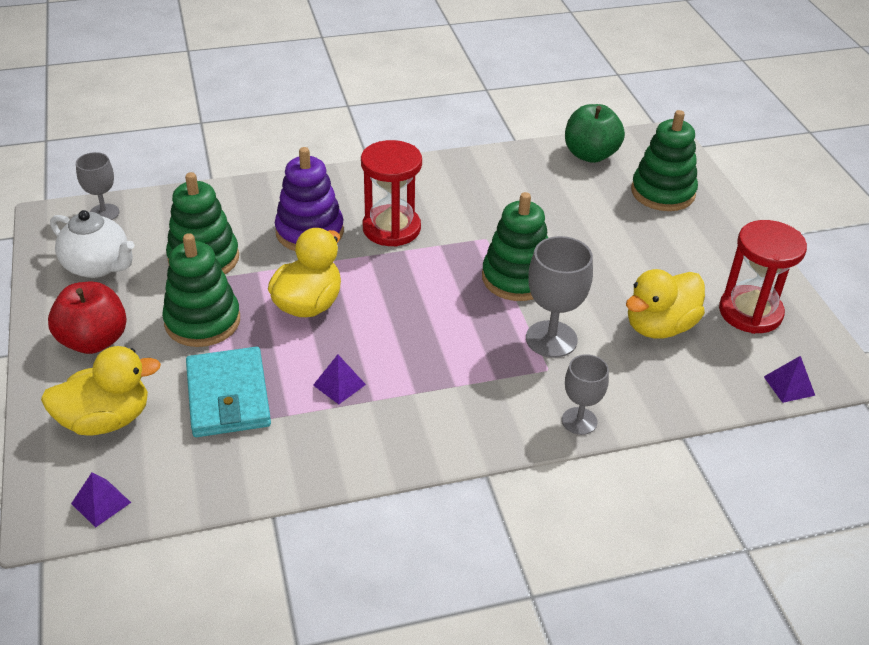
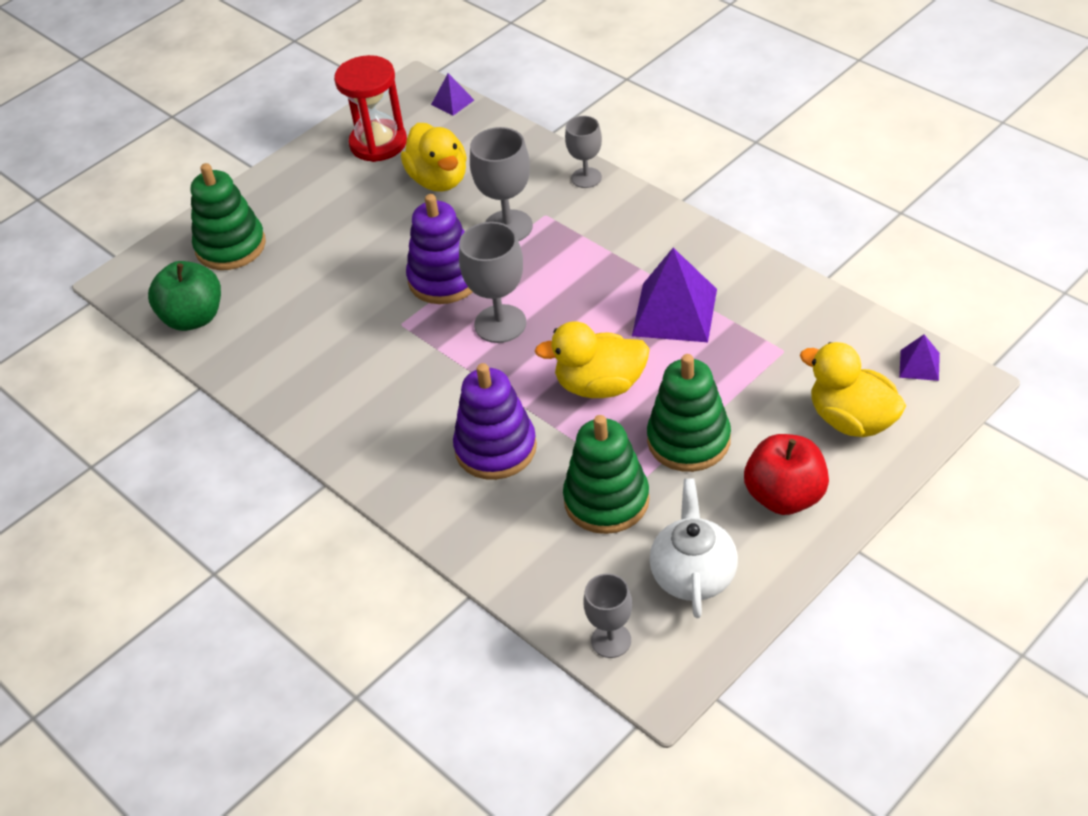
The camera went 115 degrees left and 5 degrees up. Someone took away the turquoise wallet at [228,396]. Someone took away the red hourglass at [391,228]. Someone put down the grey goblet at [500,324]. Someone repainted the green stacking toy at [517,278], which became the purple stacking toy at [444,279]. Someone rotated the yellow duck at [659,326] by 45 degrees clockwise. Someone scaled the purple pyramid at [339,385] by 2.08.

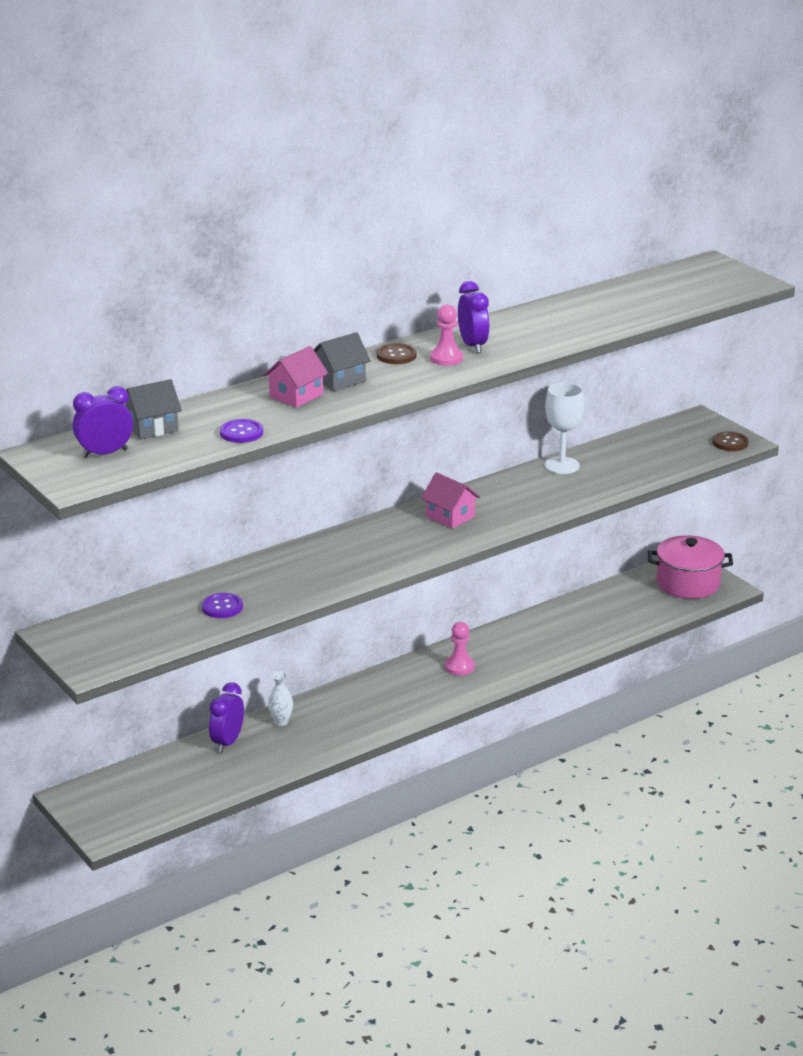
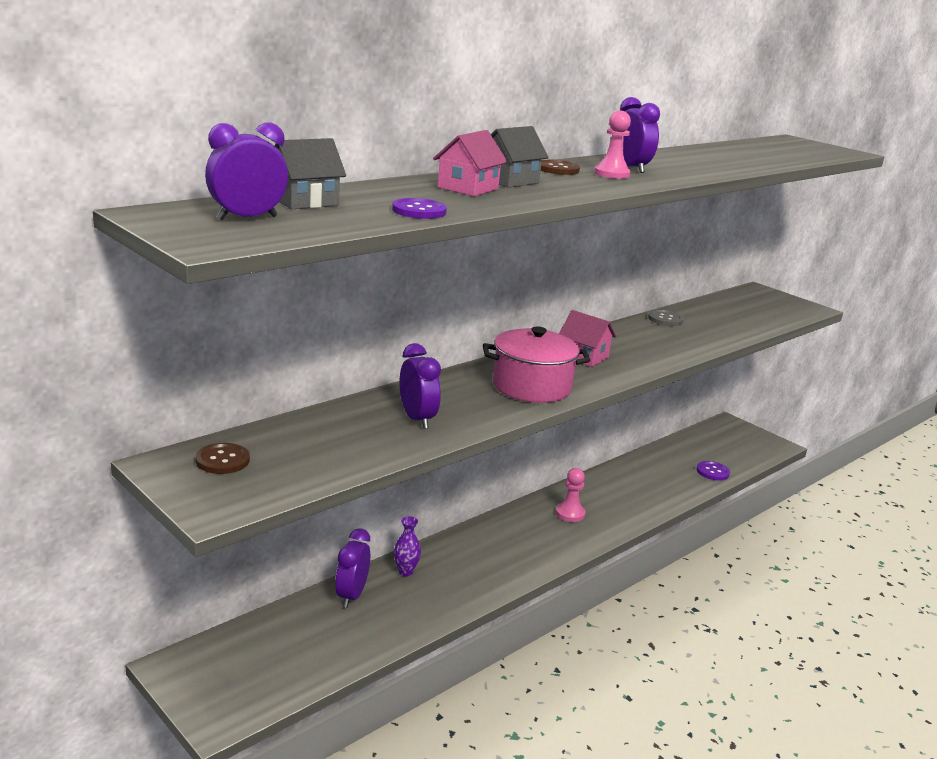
The camera went 10 degrees left and 5 degrees down. Someone put down the purple clock at [417,419]. Someone carried the purple button from [222,607] to [712,472]. Someone carried the pink pot from [688,583] to [531,387]. Someone carried the brown button from [730,443] to [222,460]. Someone swapped the white goblet at [561,465] for the grey button at [665,319]. Someone repainted the white vase at [281,722], which became the purple vase at [405,571].

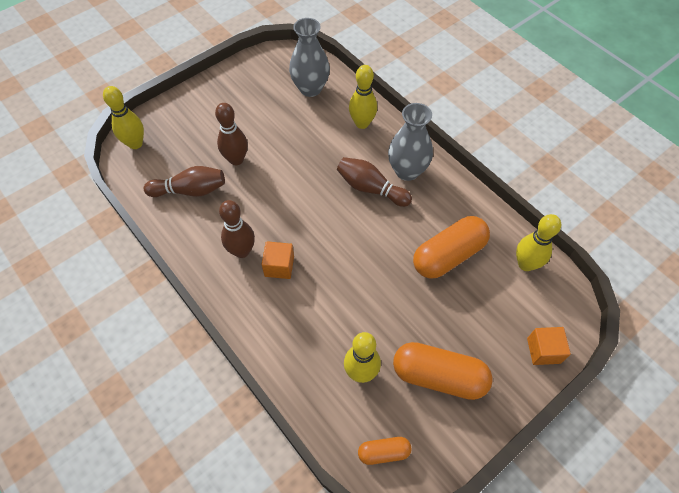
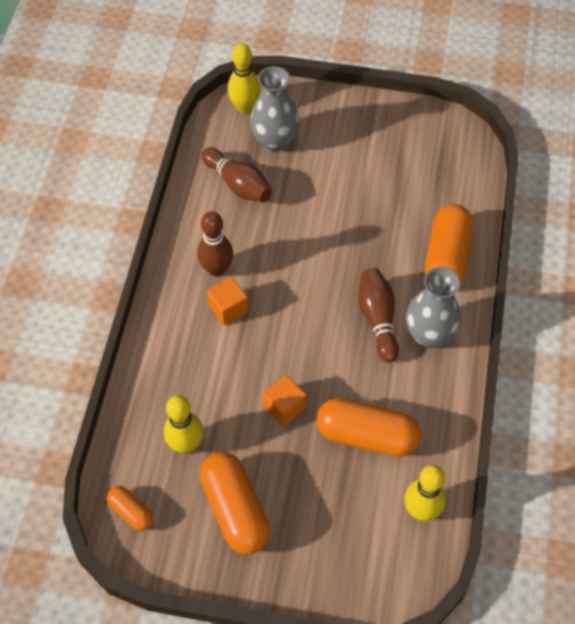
The camera went 50 degrees right and 0 degrees up. Someone took away the brown bowling pin at [236,159]. Someone carried the grey vase from [310,88] to [275,141]. Someone carried the orange cube from [543,350] to [284,406]. Someone swapped the yellow bowling pin at [362,123] for the orange capsule at [446,257].

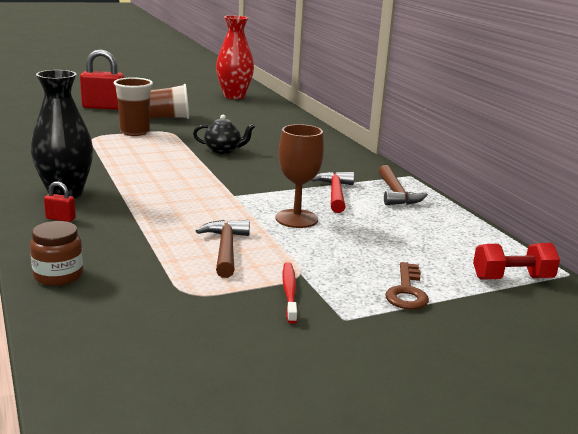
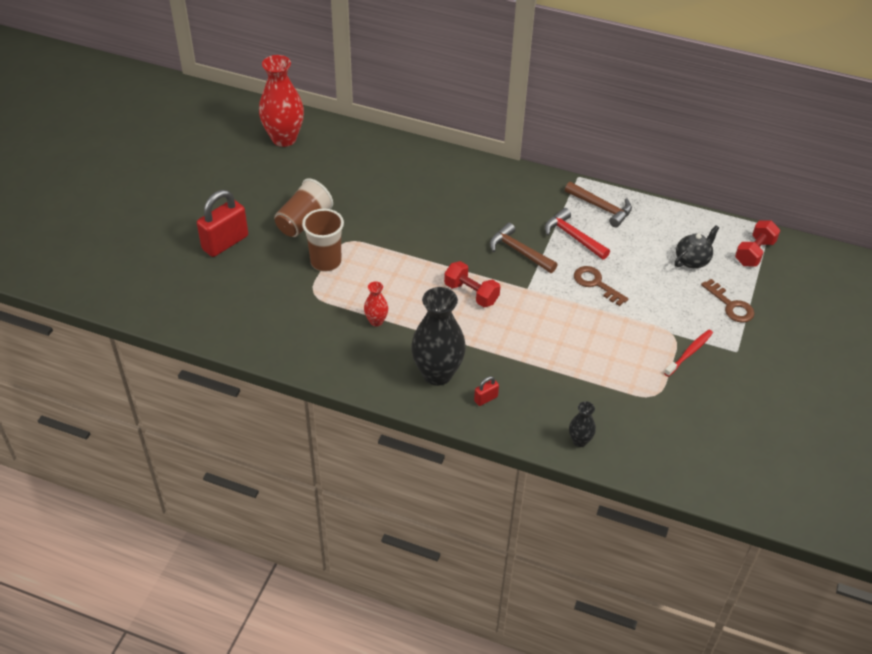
The camera went 45 degrees left and 25 degrees up. Someone put down the red vase at [376,321]. Someone put down the red dumbbell at [471,293]. Someone carried the black teapot from [223,150] to [692,260]. Someone carried the brown hammer from [225,249] to [519,251]. Someone swapped the brown jar at [58,275] for the black vase at [579,441]. Someone swapped the brown goblet at [296,219] for the brown key at [596,284]. Someone rotated the red toothbrush at [289,292] by 90 degrees clockwise.

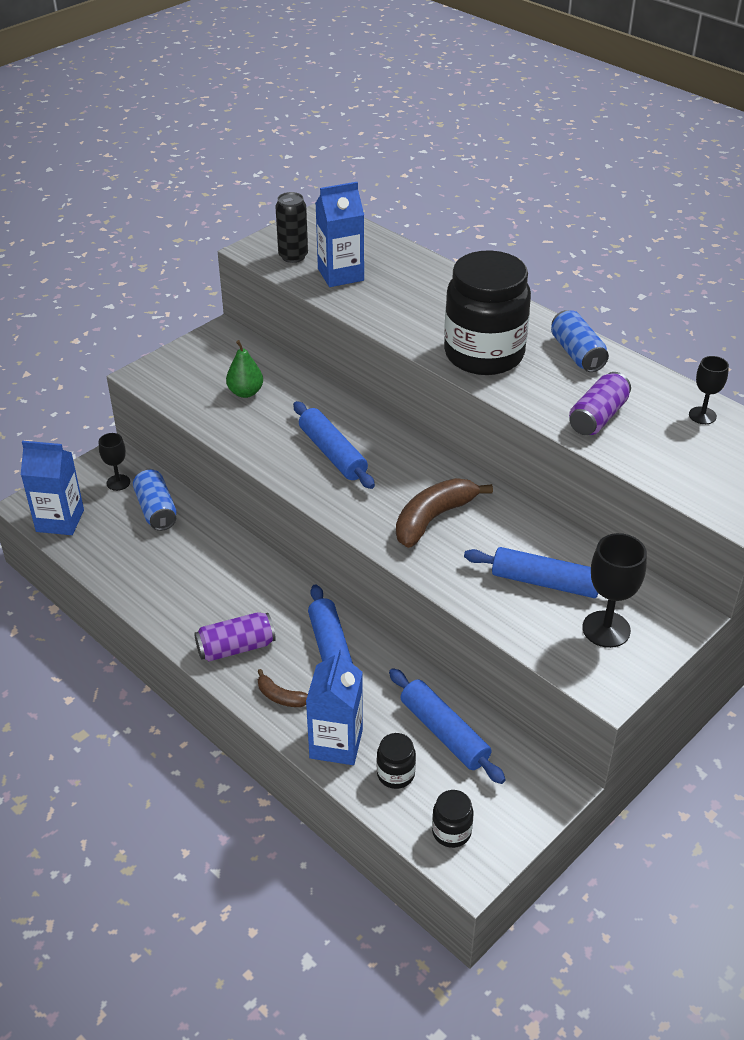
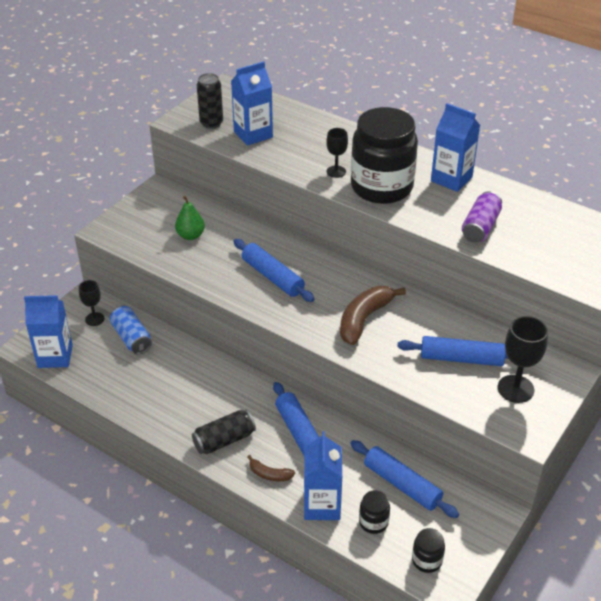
The camera went 10 degrees left and 0 degrees up. Someone carried the black goblet from [702,415] to [336,171]. Someone swapped the blue can at [577,354] for the blue carton at [451,179]. Someone repainted the purple can at [236,647], which became the black can at [224,440].

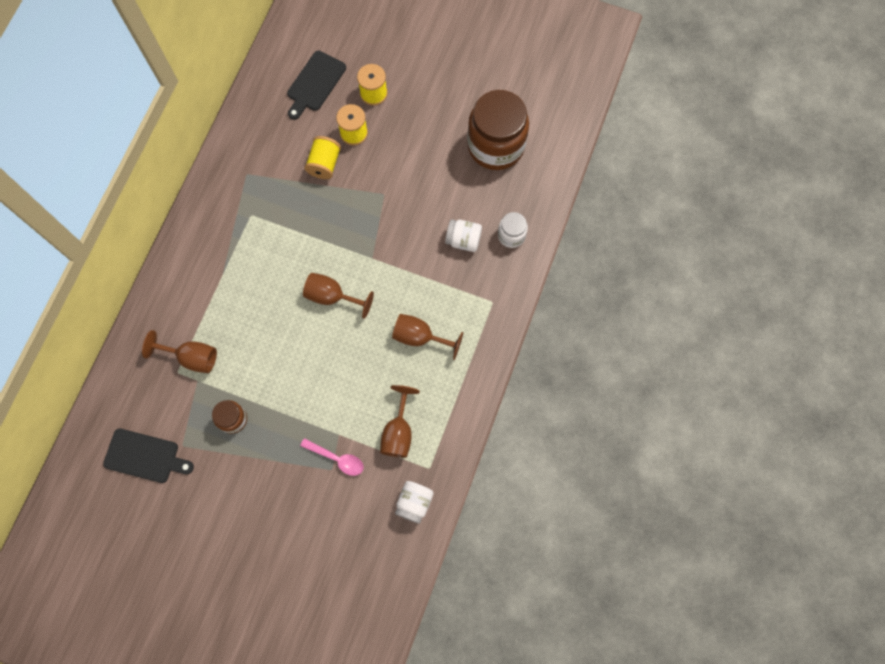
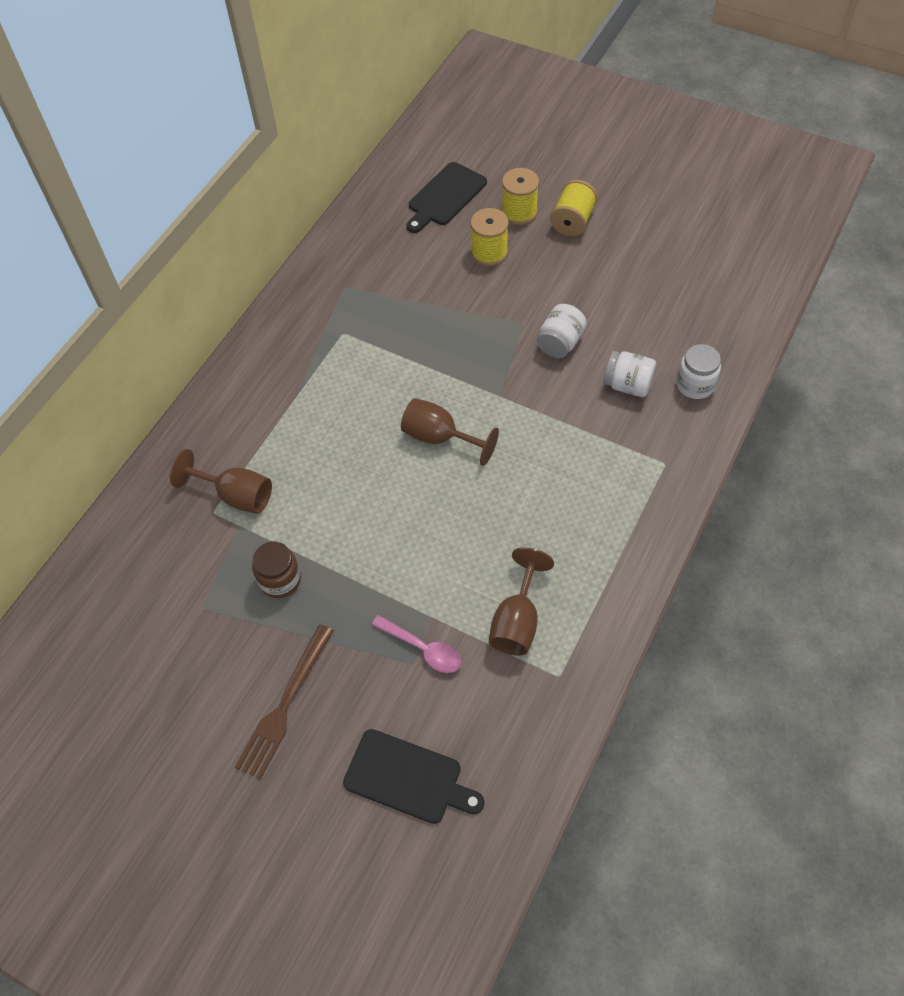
The camera went 10 degrees right and 15 degrees down. Someone took away the brown goblet at [420,337]. Someone took away the brown jar at [496,146]. Someone put down the brown fork at [285,704]. Someone carried the black cutting board from [145,456] to [408,778]. Someone carried the yellow spool from [324,164] to [572,221]. Someone carried the white jar from [414,503] to [560,343].

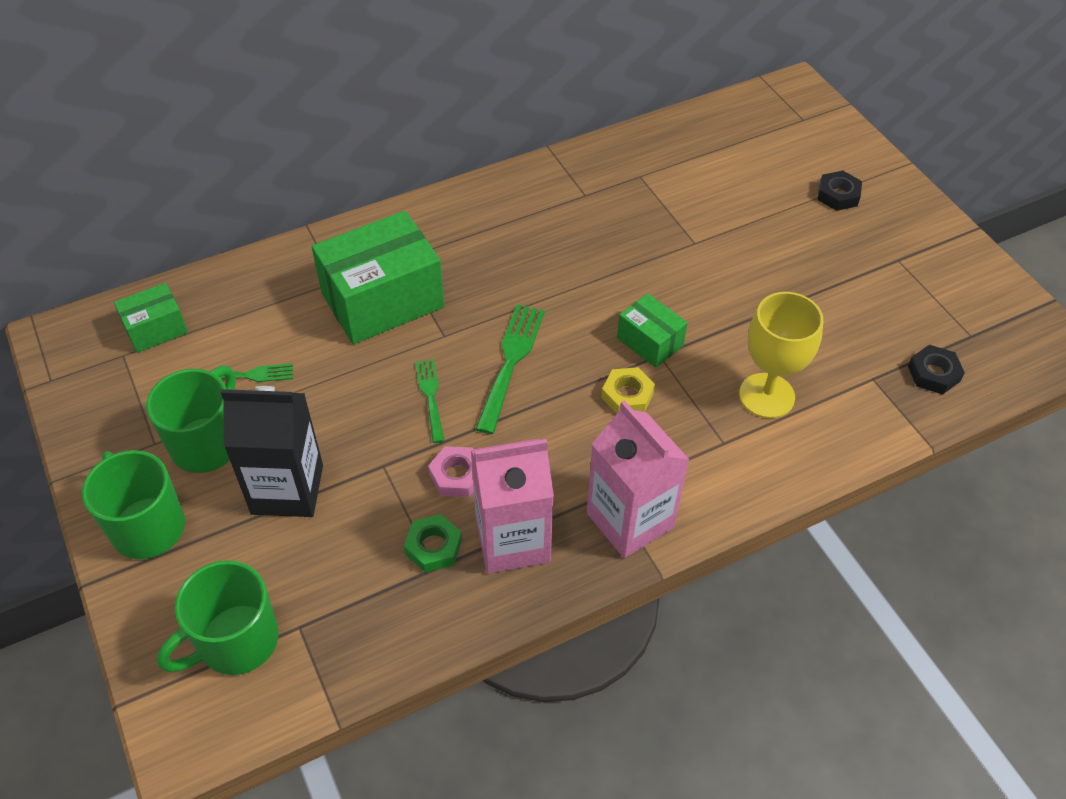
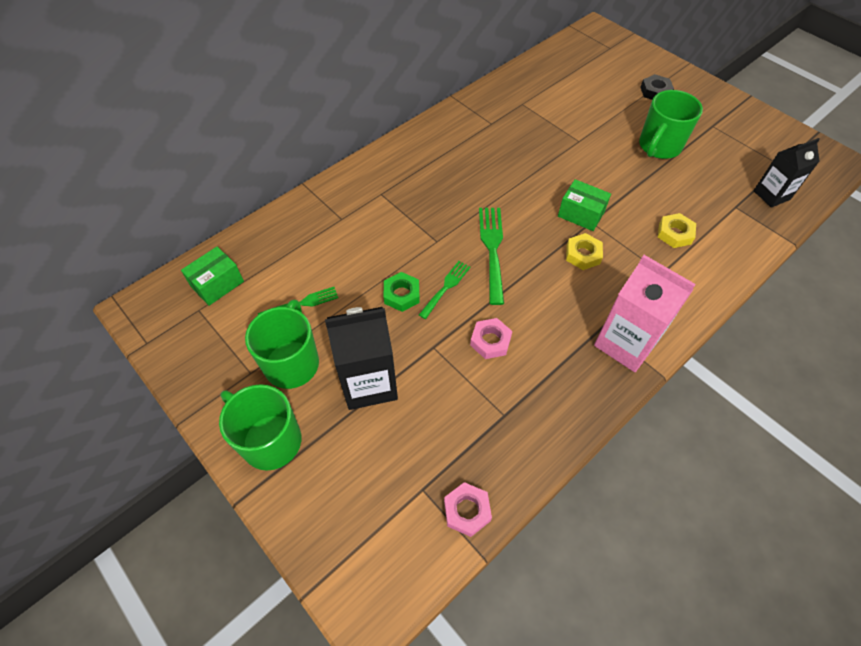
The camera went 15 degrees left and 5 degrees up. Someone took away the green box at [382,300]. Someone took away the pink carton at [512,540]. Someone put down the pink nut at [467,511]. Someone carried the green mug from [236,642] to [659,147]. Someone carried the green nut from [433,547] to [401,295]. Someone swapped the yellow goblet at [766,396] for the yellow nut at [674,233]. Someone swapped the black nut at [933,374] for the black carton at [771,195]. Someone rotated the green fork at [430,396] by 60 degrees clockwise.

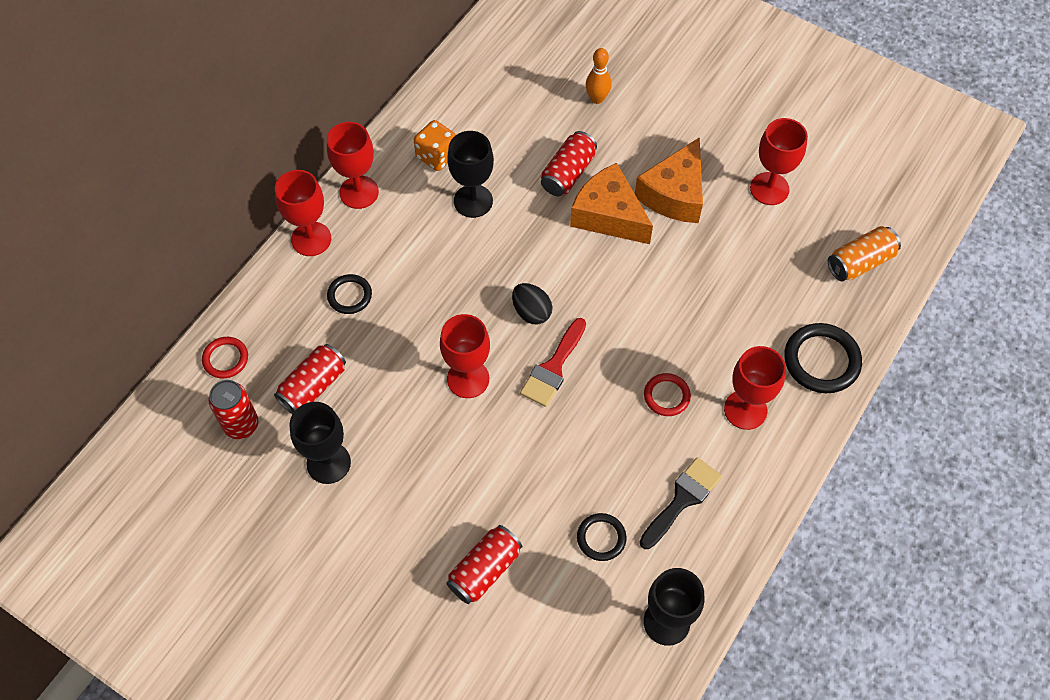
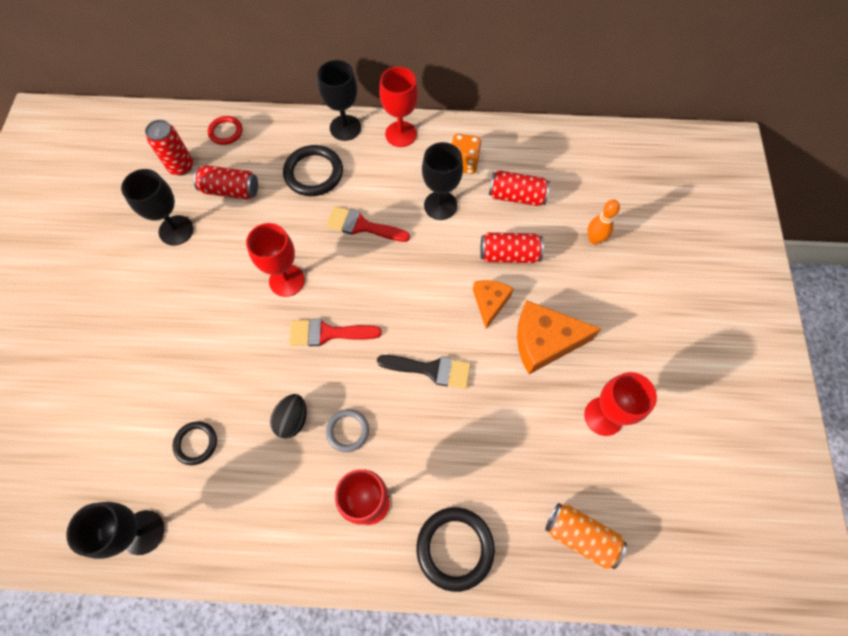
The camera went 60 degrees right and 5 degrees up. Someone put down the red brush at [362,226]. Someone carried the red can from [484,570] to [516,196]. Someone carried the black egg from [531,312] to [292,420]. Someone carried the black brush from [682,499] to [431,370]. Someone repainted the red goblet at [311,239], which became the black goblet at [345,128]. Someone repainted the red ring at [666,396], which became the grey ring at [347,431]. Someone scaled the black ring at [349,295] by 1.67. Someone scaled the orange cheese at [608,215] by 0.61.

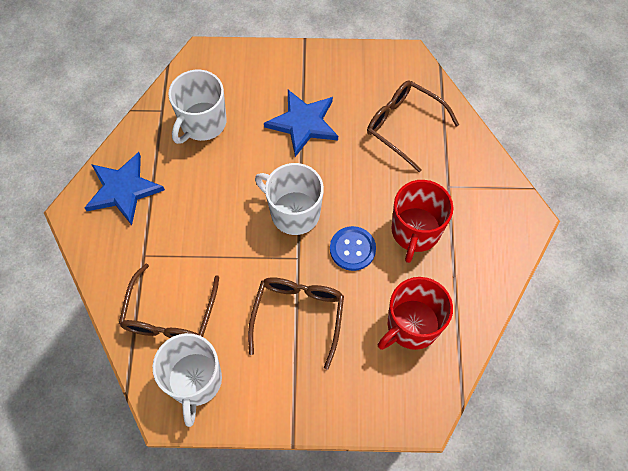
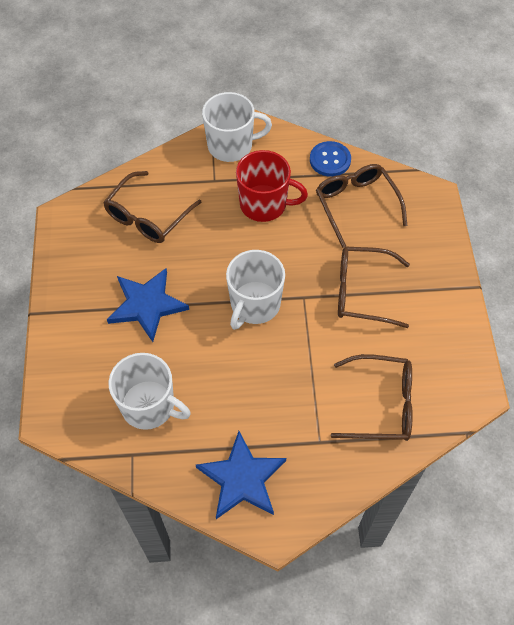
The camera went 95 degrees left and 5 degrees down. Someone carried the white mug from [195,381] to [231,146]. Someone carried the blue button from [352,249] to [330,160]. Someone swapped the red mug at [411,326] for the brown glasses at [356,205].

